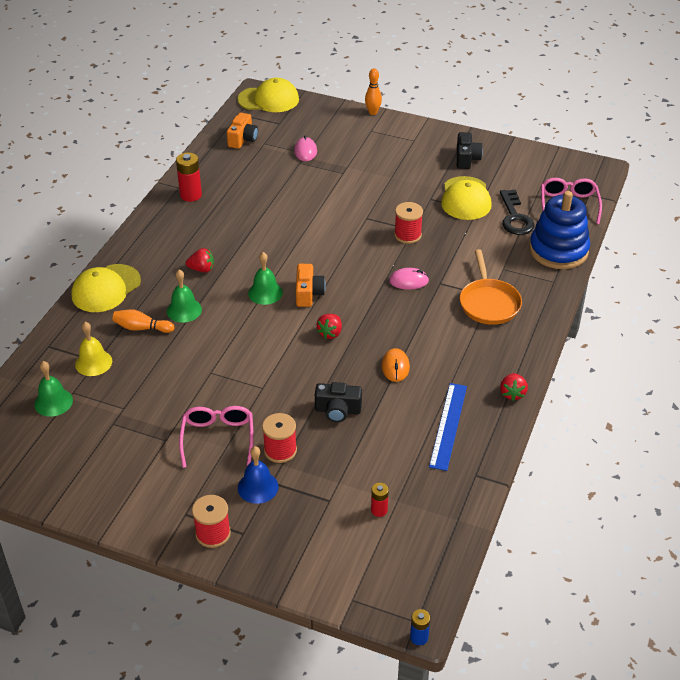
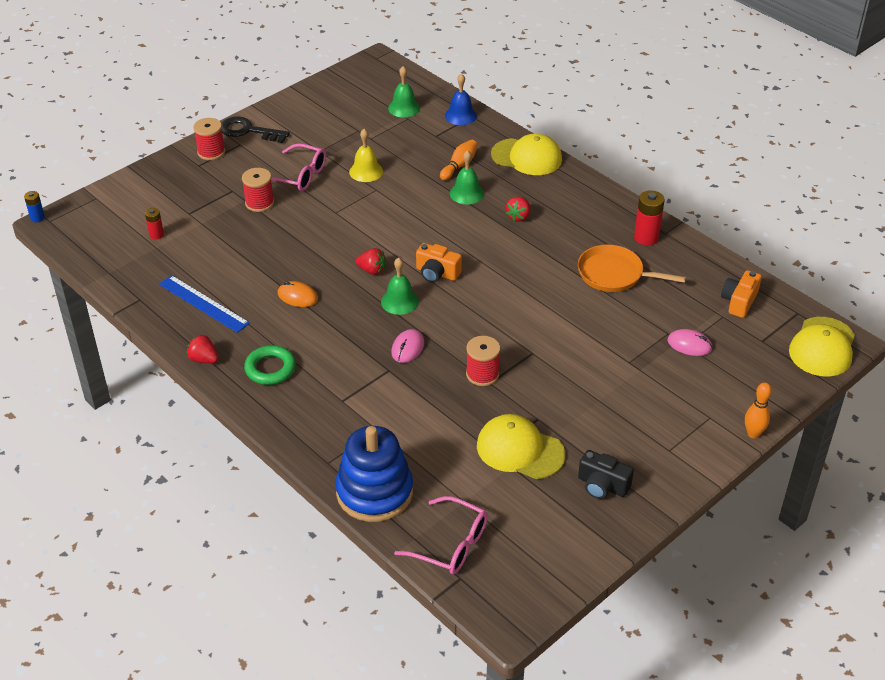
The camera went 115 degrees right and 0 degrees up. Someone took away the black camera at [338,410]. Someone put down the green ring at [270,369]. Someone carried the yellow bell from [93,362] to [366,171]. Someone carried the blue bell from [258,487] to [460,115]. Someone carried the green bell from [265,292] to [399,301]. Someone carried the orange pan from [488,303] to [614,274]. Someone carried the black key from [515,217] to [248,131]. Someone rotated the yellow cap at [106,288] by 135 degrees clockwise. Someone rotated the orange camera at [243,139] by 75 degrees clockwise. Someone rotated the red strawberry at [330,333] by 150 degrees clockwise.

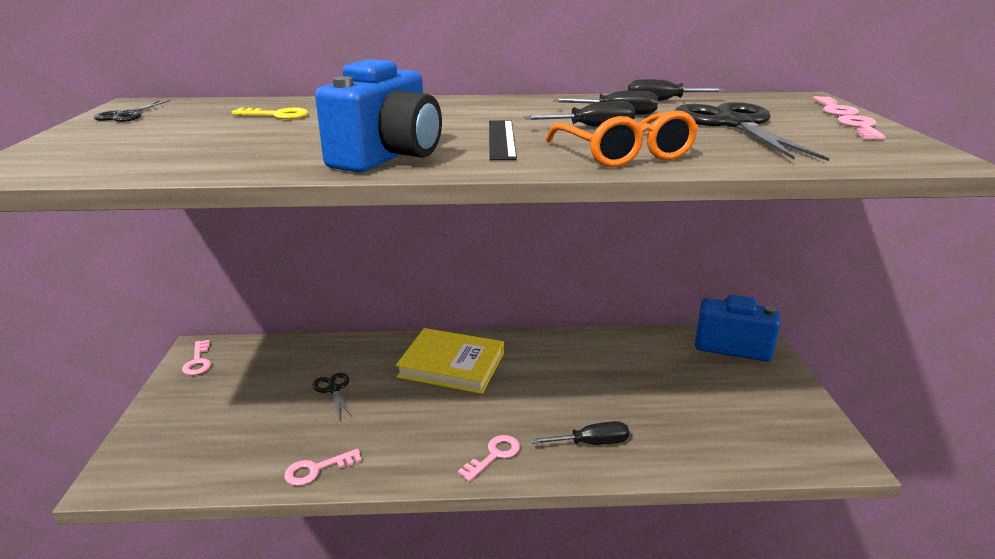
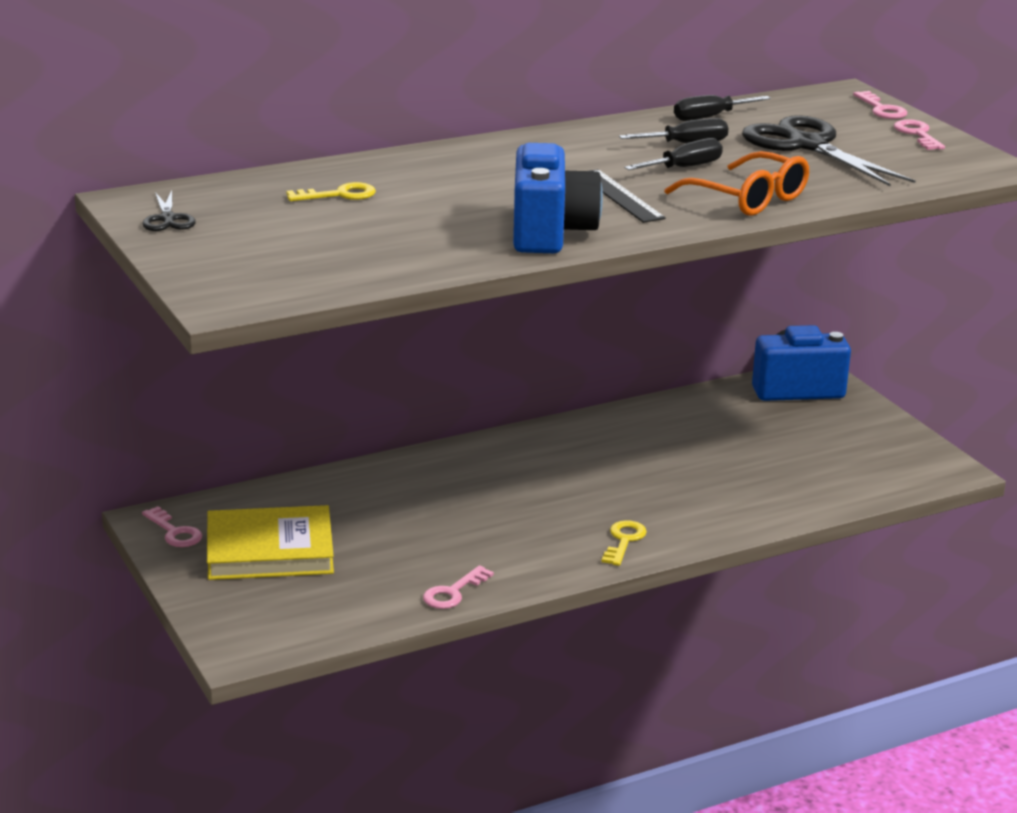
The camera went 25 degrees left and 0 degrees up. Someone took away the black scissors at [333,389]. Someone took away the black screwdriver at [591,443]. Someone carried the yellow book from [451,365] to [270,550]. Someone repainted the pink key at [494,455], which became the yellow key at [624,540].

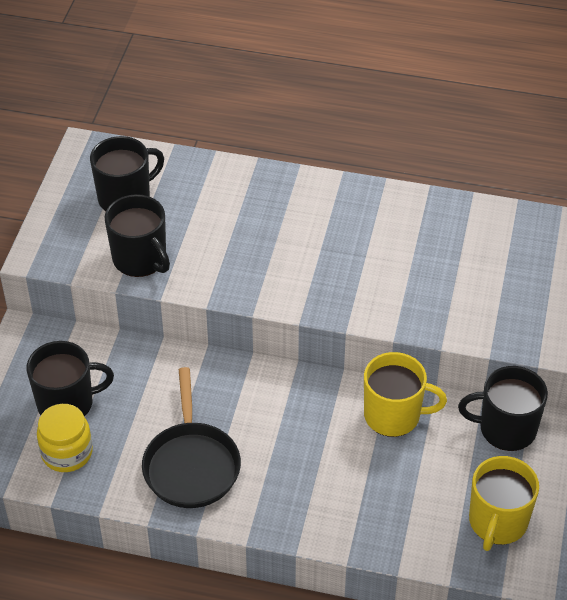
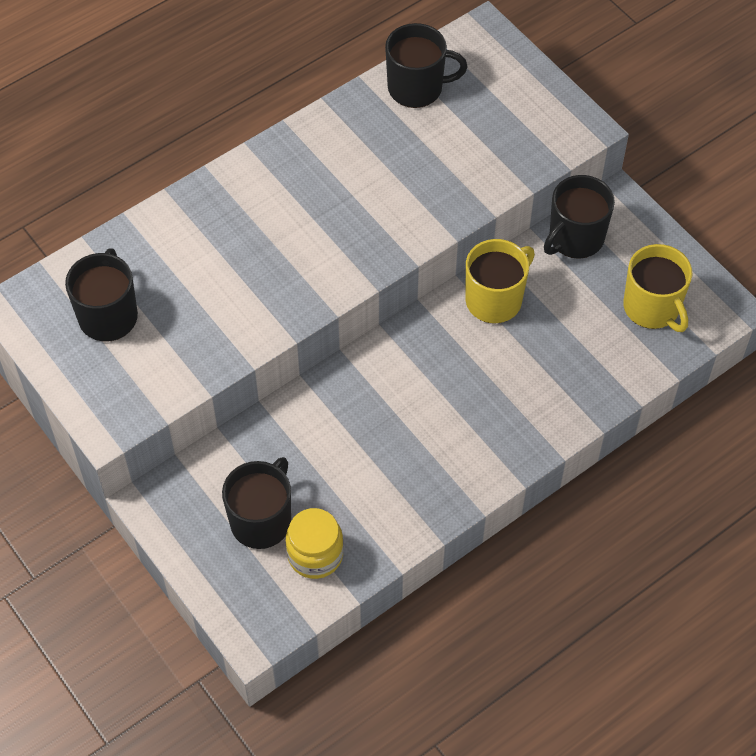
The camera went 50 degrees left and 10 degrees up. Someone took away the black pan at [191,464]. Someone carried the black mug from [140,259] to [416,88].

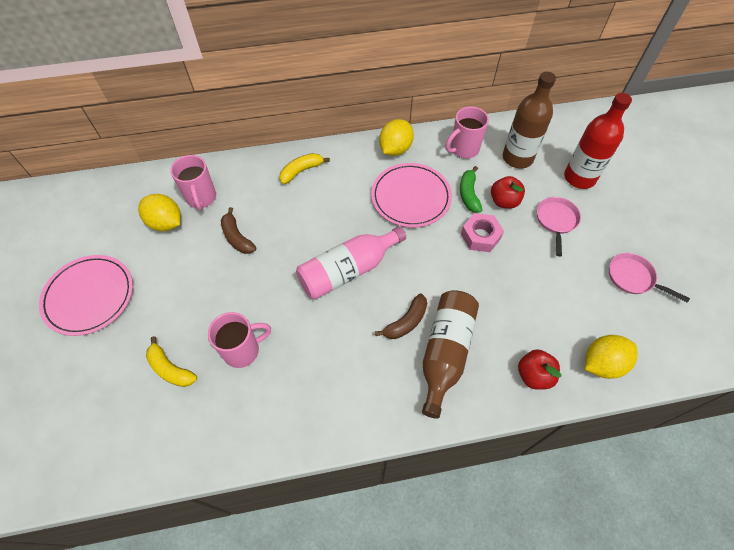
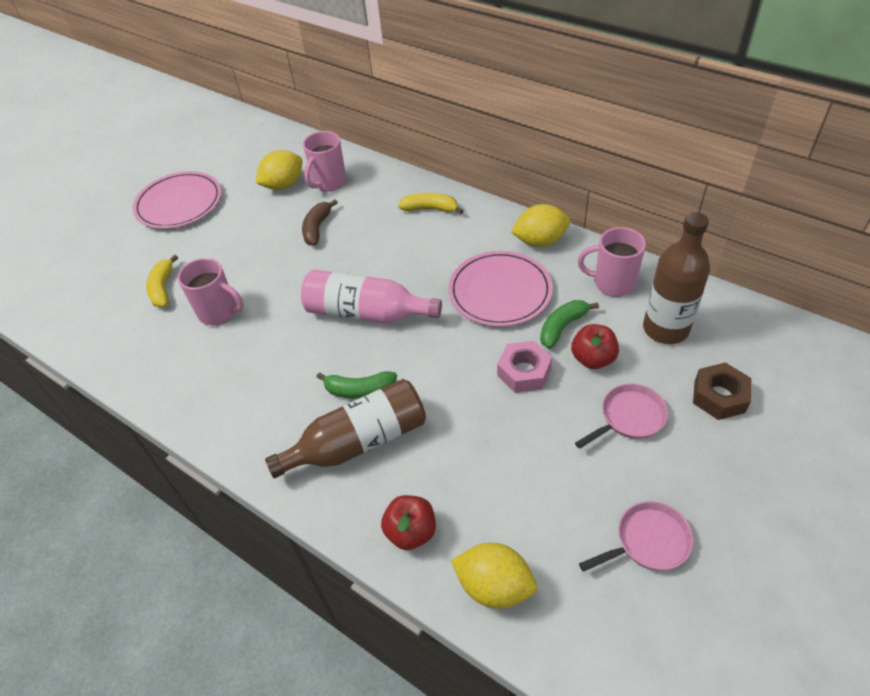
The camera went 50 degrees right and 10 degrees down. Someone swapped the red bottle at [579,177] for the brown nut at [719,396]. Someone repainted the brown banana at [406,322], which became the green banana at [359,390]. Someone rotated the yellow lemon at [166,223] by 60 degrees clockwise. Someone rotated the pink pan at [633,278] by 75 degrees clockwise.

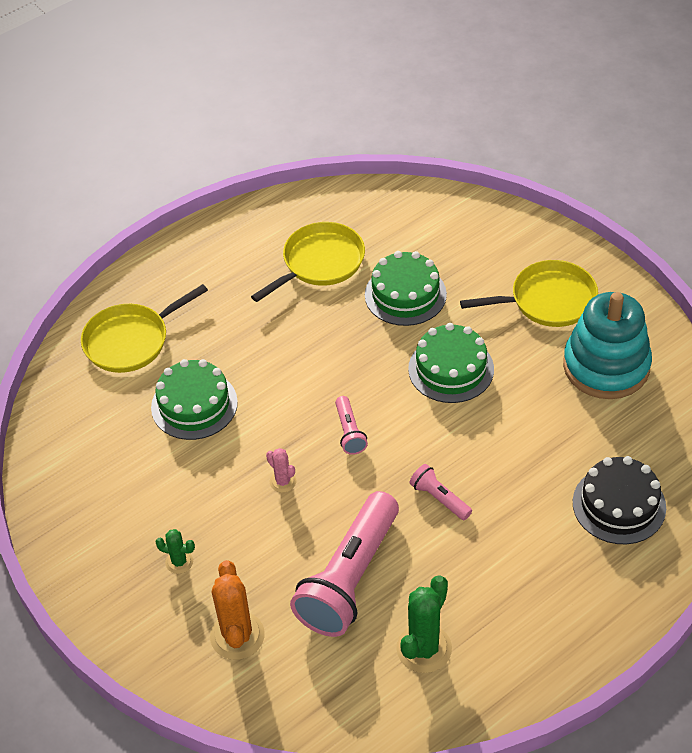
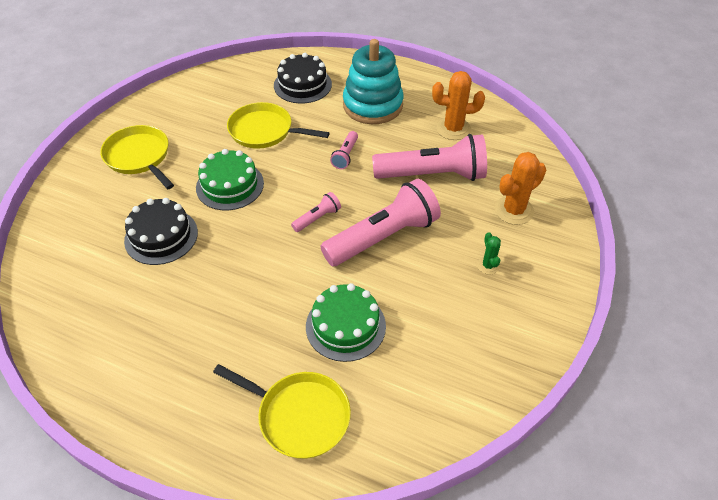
The camera went 120 degrees left and 0 degrees up. Someone carried the yellow pan from [320,263] to [264,131]. Someone carried the turquoise stacking toy from [606,366] to [372,105]. Someone swapped the pink cactus at [283,481] for the pink flashlight at [383,237]. Someone repainted the green cake at [405,294], which became the black cake at [161,236]. Someone repainted the green cactus at [424,648], which became the orange cactus at [453,129].

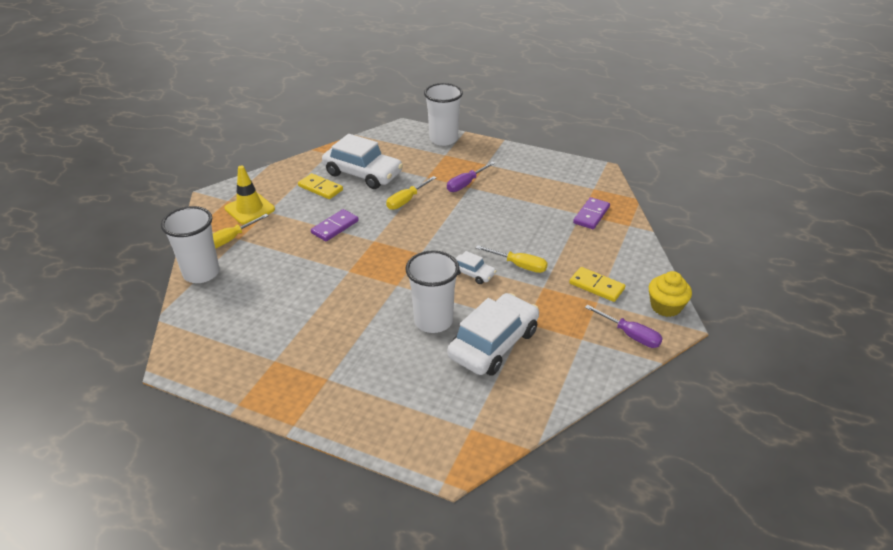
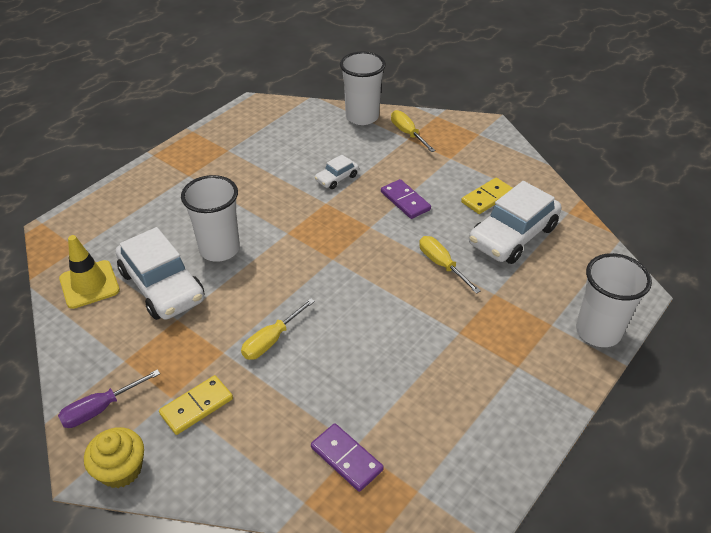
The camera went 105 degrees right and 5 degrees up. Someone took away the purple screwdriver at [466,184]. Someone carried the yellow traffic cone from [250,209] to [89,284]. Someone carried the white car from [472,273] to [337,178].

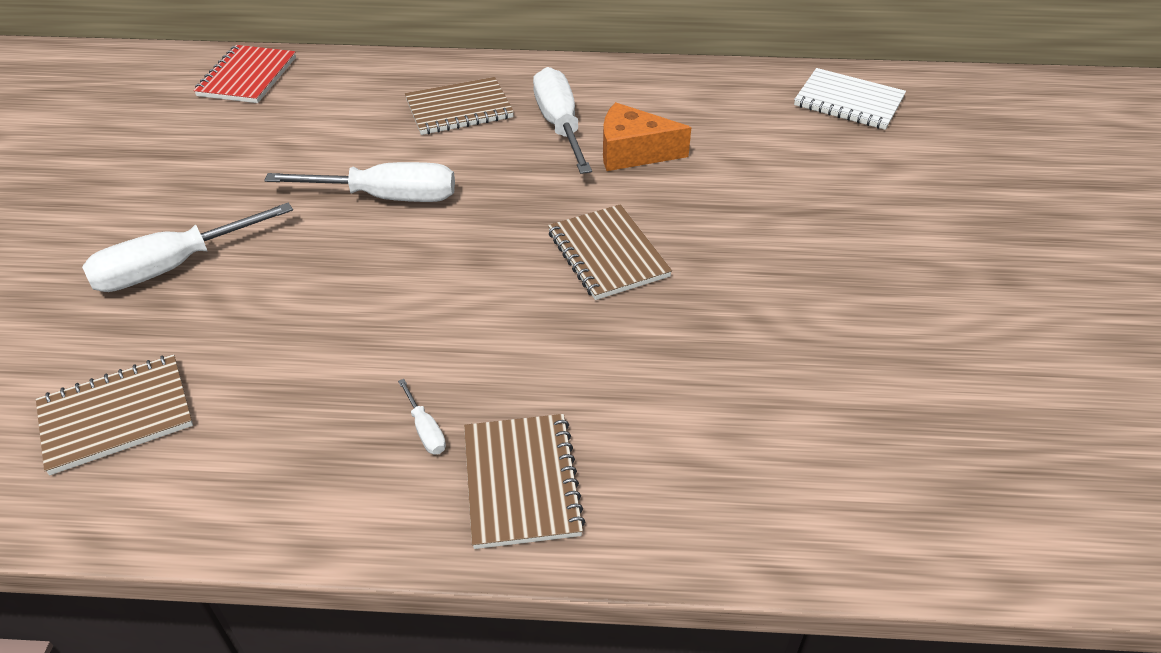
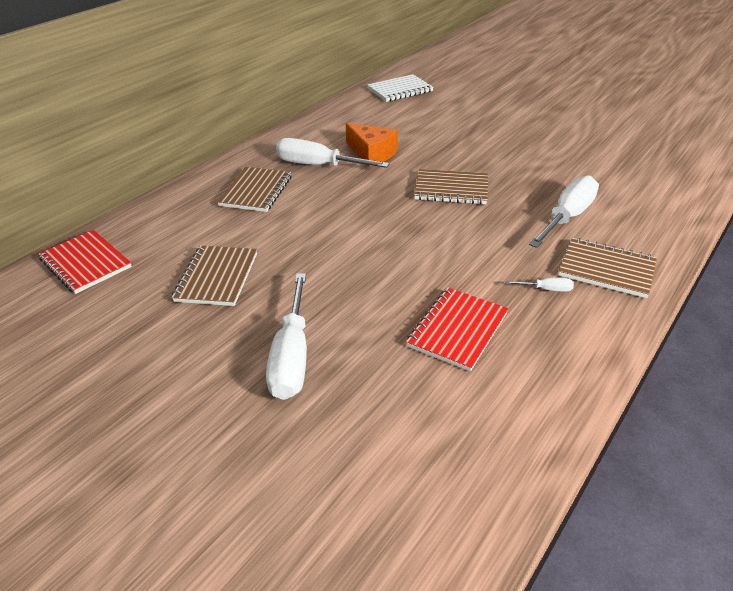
The camera went 55 degrees left and 5 degrees down. Someone put down the red notebook at [457,330]. Someone carried the brown notebook from [116,416] to [217,277]. Someone carried the white screwdriver from [386,197] to [567,217]. Someone rotated the orange cheese at [633,152] by 90 degrees counterclockwise.

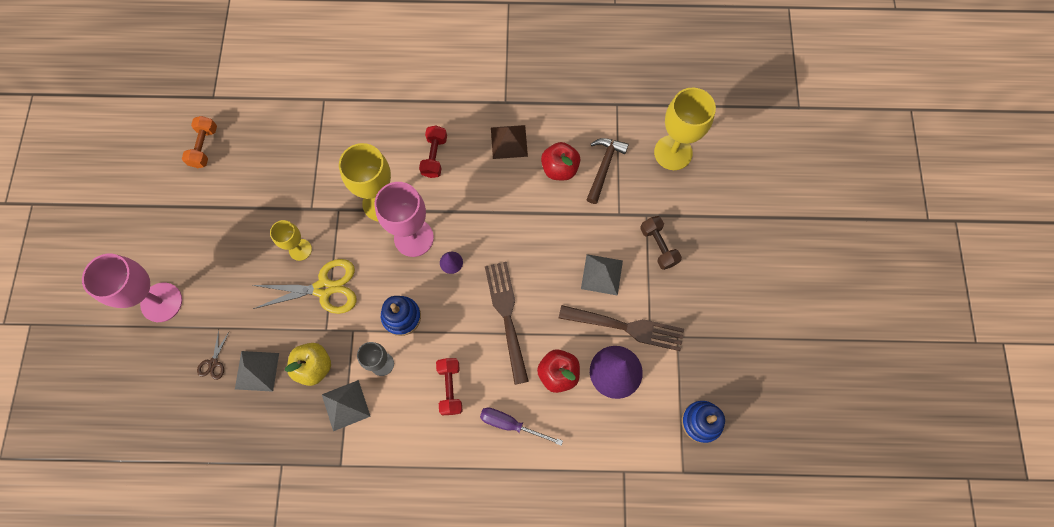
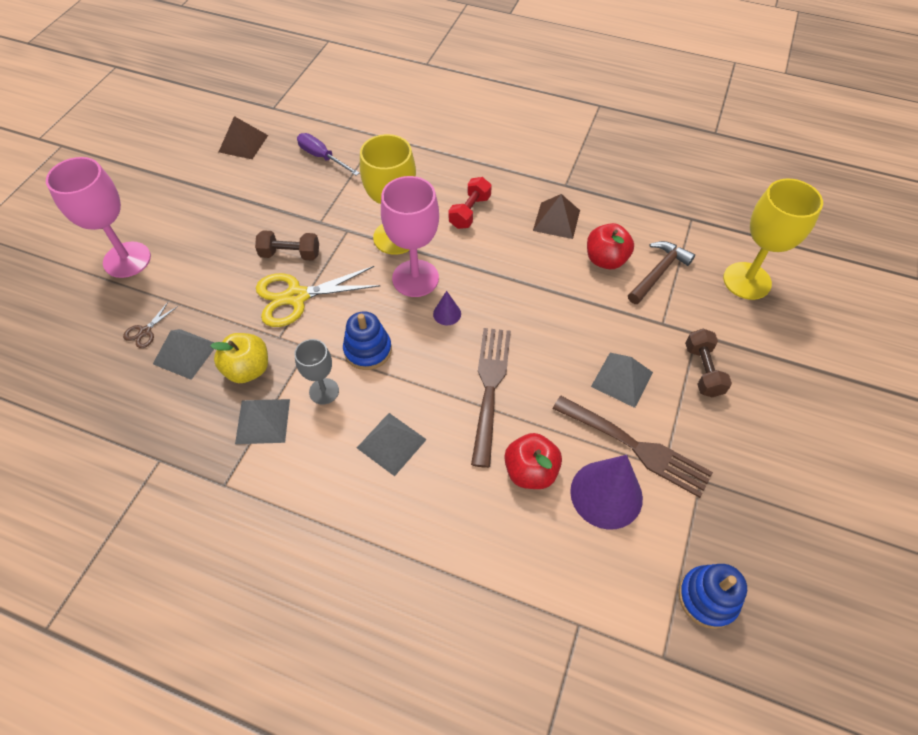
The camera went 20 degrees right and 15 degrees down. Someone carried the purple screwdriver from [511,424] to [322,157]. Someone swapped the orange dumbbell at [204,147] for the brown pyramid at [243,143]. Someone swapped the yellow goblet at [300,249] for the brown dumbbell at [290,254]. Someone swapped the red dumbbell at [450,388] for the grey pyramid at [391,443]. Someone rotated the yellow scissors at [324,288] by 150 degrees clockwise.

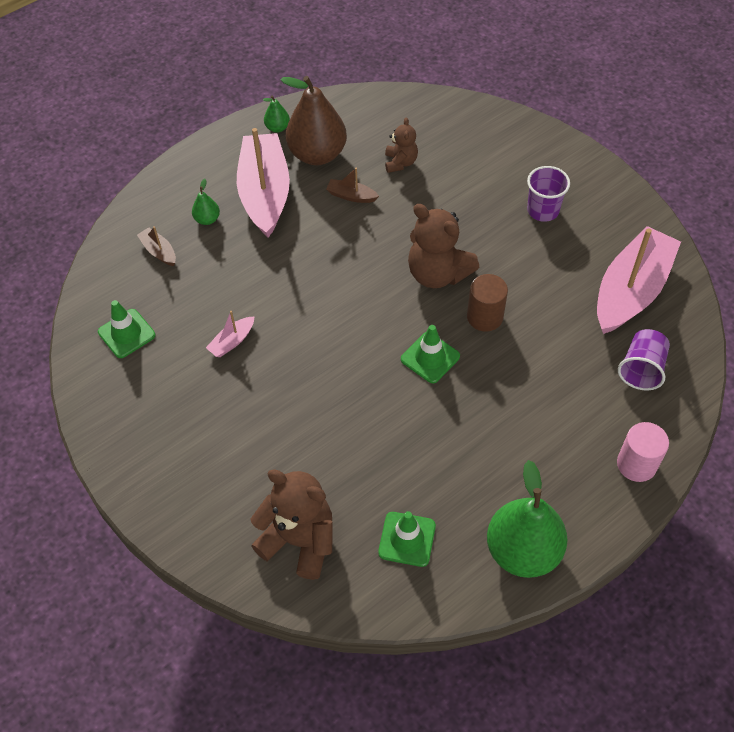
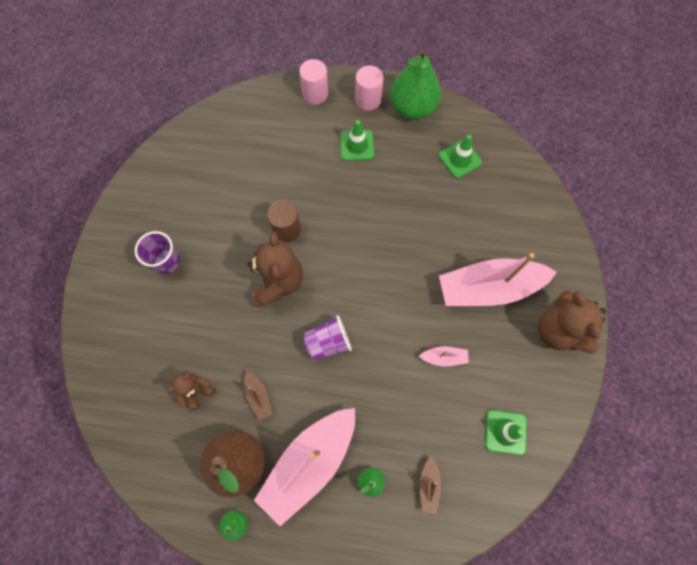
The camera went 135 degrees left and 15 degrees up. Someone put down the pink cylinder at [368,100]. Someone carried the brown teddy bear from [299,540] to [558,330]. Someone carried the green traffic cone from [430,358] to [357,145]. Someone carried the pink boat from [631,290] to [488,288]. Someone carried the purple cup from [641,369] to [328,342].

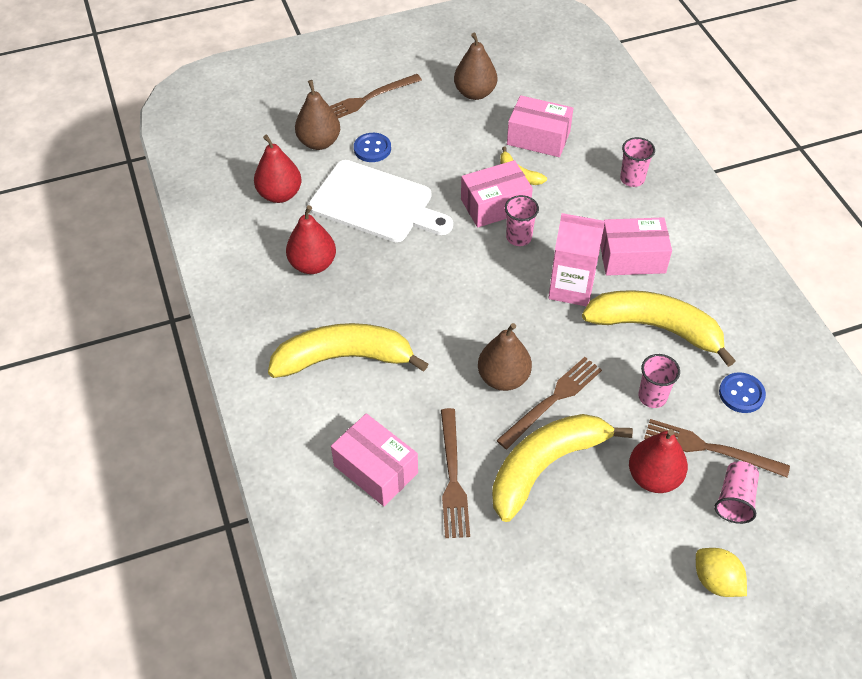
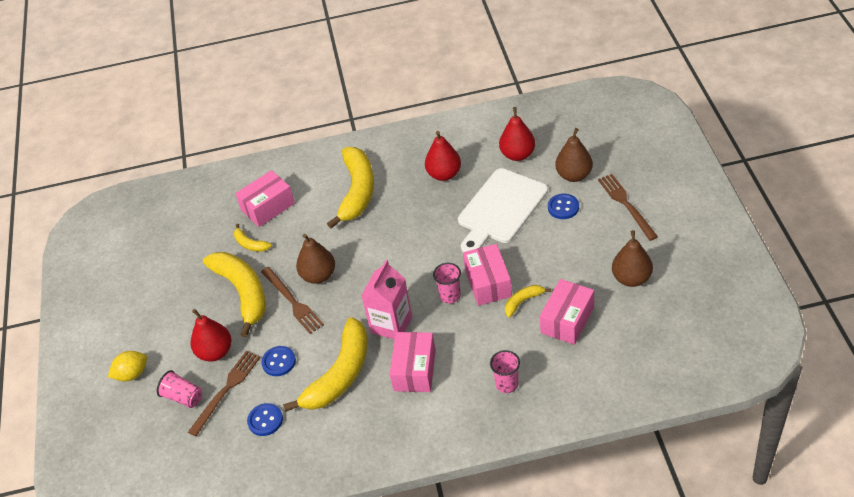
The camera went 105 degrees right and 5 degrees down. Someone swapped the brown fork at [452,477] for the yellow banana at [250,244]. Someone swapped the pink cup at [652,397] for the blue button at [279,362].

